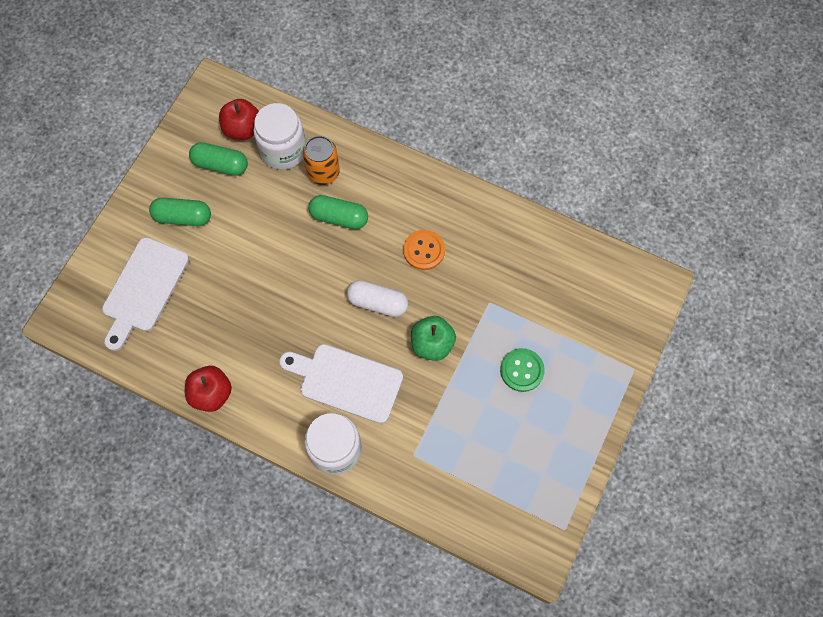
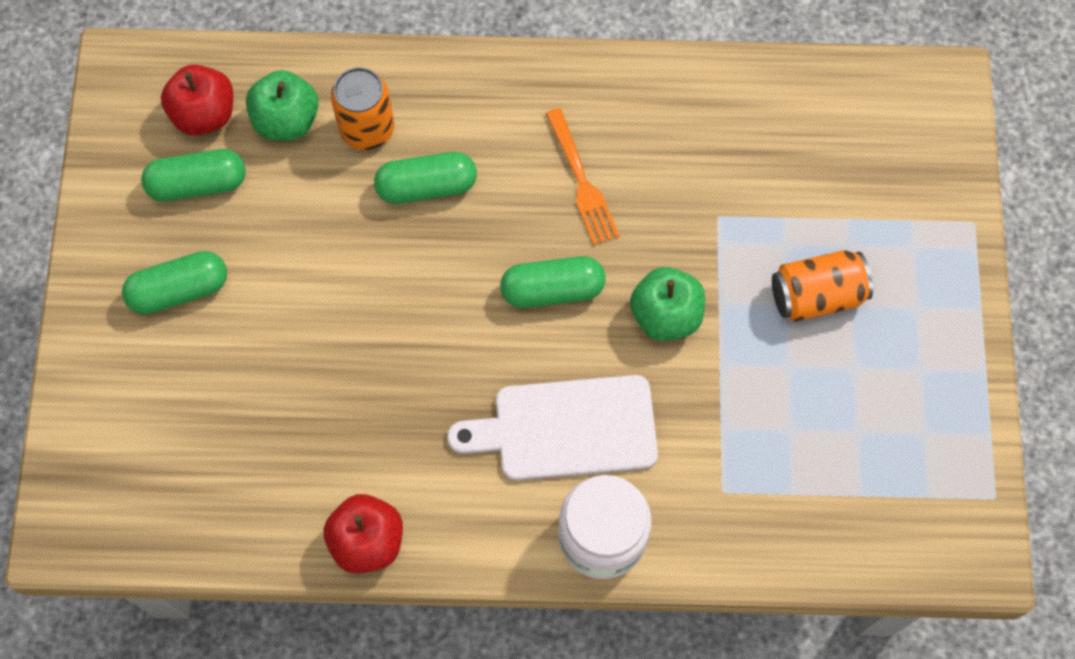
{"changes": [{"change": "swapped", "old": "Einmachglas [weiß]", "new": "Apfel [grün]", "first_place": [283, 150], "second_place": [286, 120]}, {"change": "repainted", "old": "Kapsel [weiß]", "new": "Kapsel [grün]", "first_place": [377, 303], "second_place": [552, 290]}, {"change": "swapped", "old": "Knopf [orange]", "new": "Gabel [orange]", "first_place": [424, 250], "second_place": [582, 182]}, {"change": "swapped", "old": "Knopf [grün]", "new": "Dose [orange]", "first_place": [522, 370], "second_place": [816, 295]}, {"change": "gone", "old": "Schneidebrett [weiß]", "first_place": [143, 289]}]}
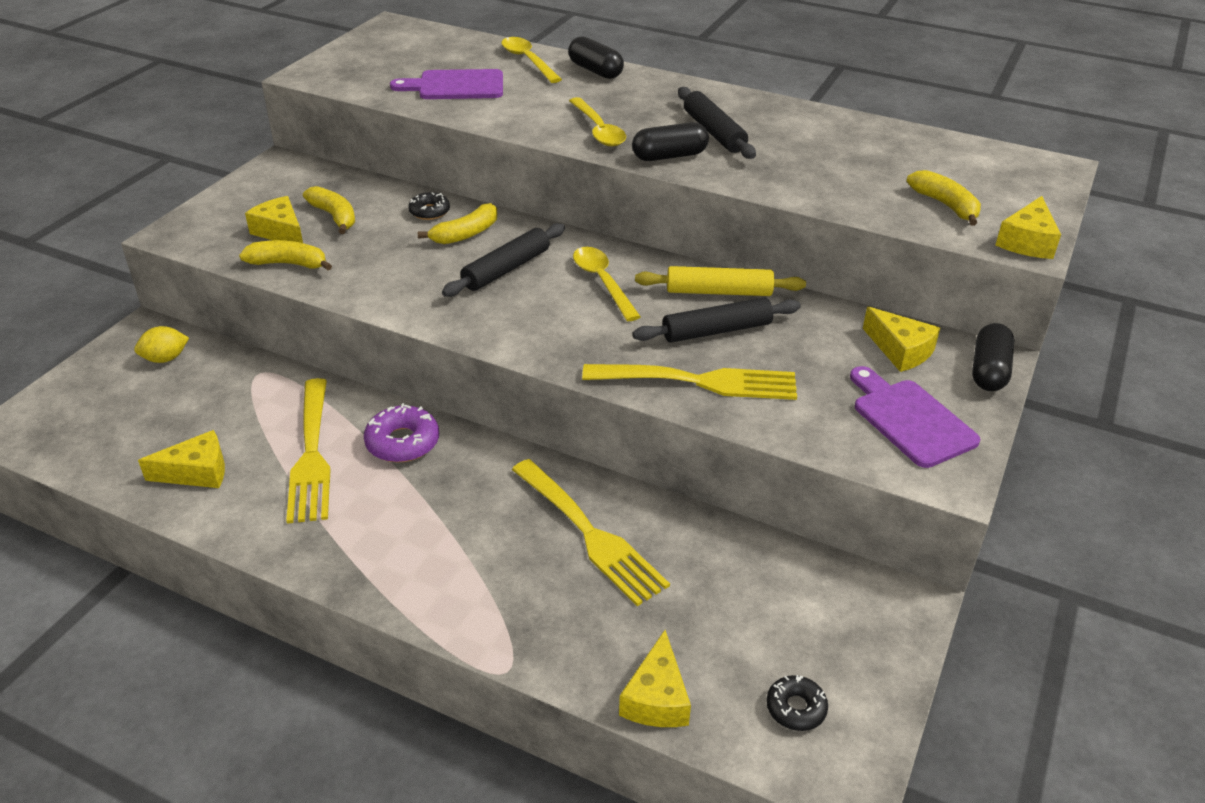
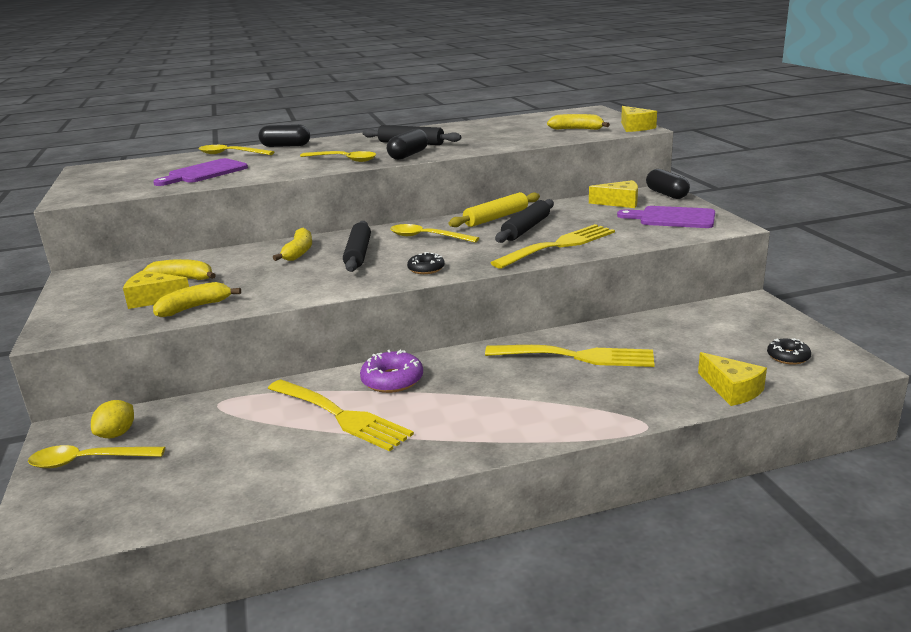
{"changes": [{"change": "new", "new": "Löffel [gelb]", "second_place": [88, 461]}, {"change": "shifted", "old": "Donut [schwarz]", "first_place": [429, 211], "second_place": [426, 269]}, {"change": "gone", "old": "Käse [gelb]", "first_place": [197, 472]}]}
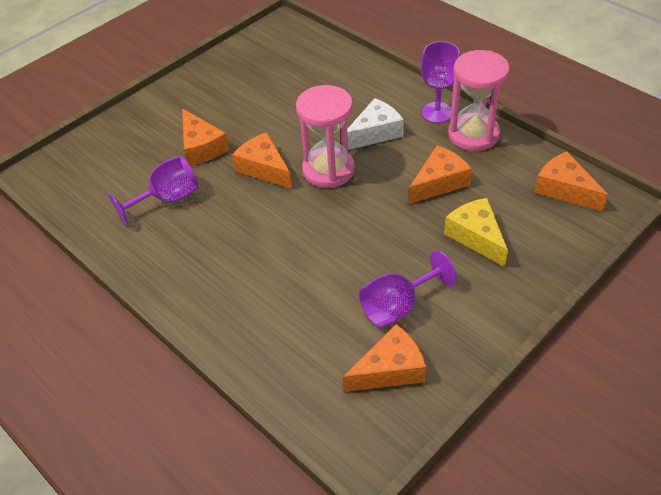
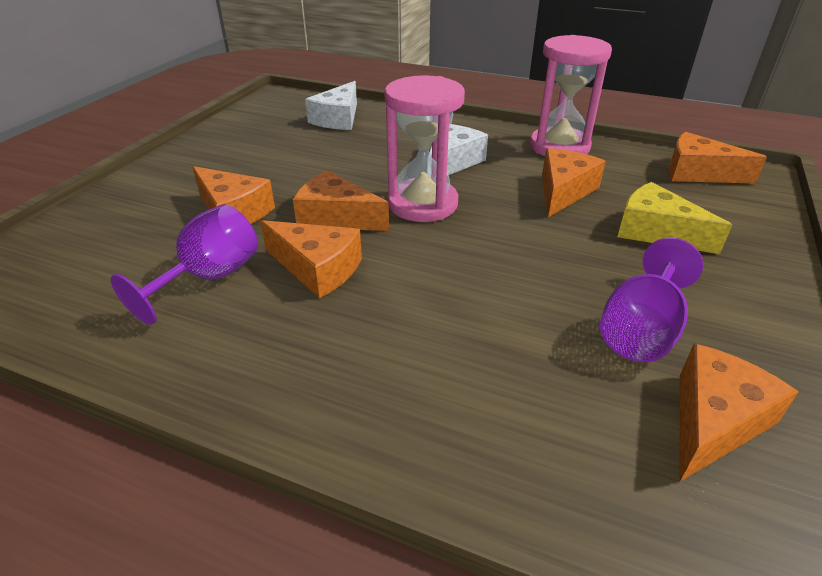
{"changes": [{"change": "new", "new": "Käse [orange]", "second_place": [317, 268]}, {"change": "new", "new": "Käse [weiß]", "second_place": [338, 119]}, {"change": "gone", "old": "Kelch [lila]", "first_place": [437, 112]}]}
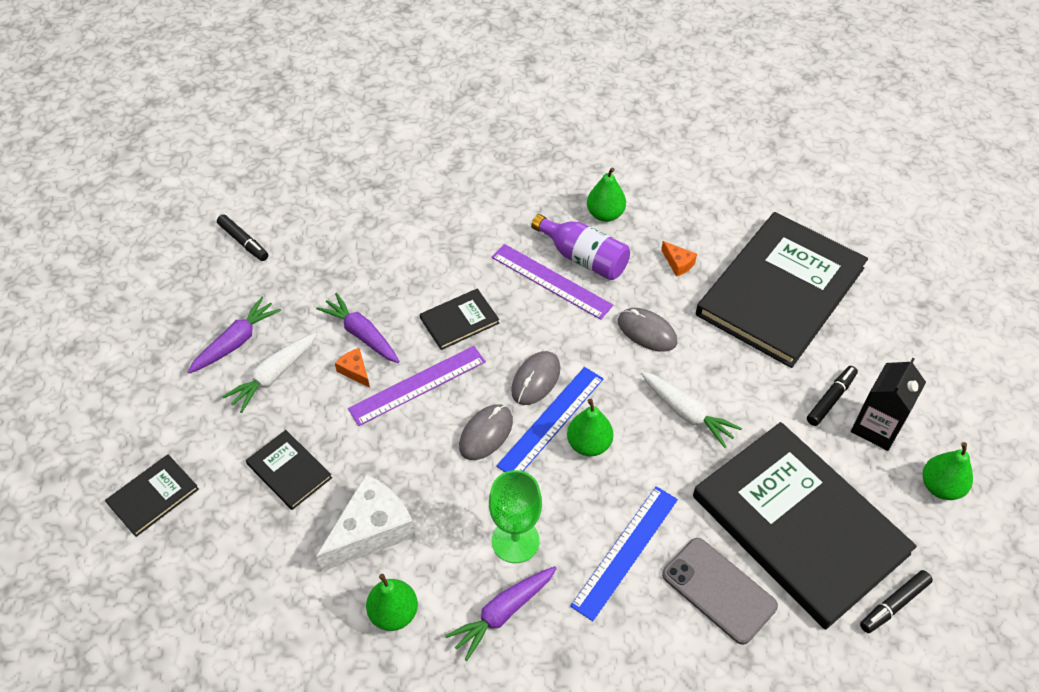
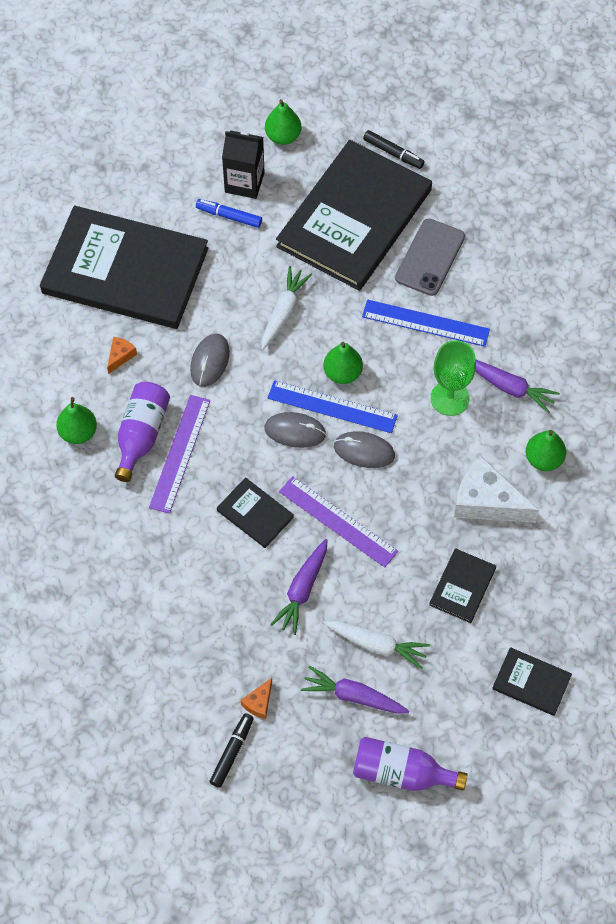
{"changes": [{"change": "repainted", "old": "Filzstift [schwarz]", "new": "Filzstift [blau]", "first_place": [830, 399], "second_place": [229, 216]}, {"change": "shifted", "old": "Käse [orange]", "first_place": [355, 371], "second_place": [259, 702]}, {"change": "new", "new": "Flasche [lila]", "second_place": [401, 773]}]}
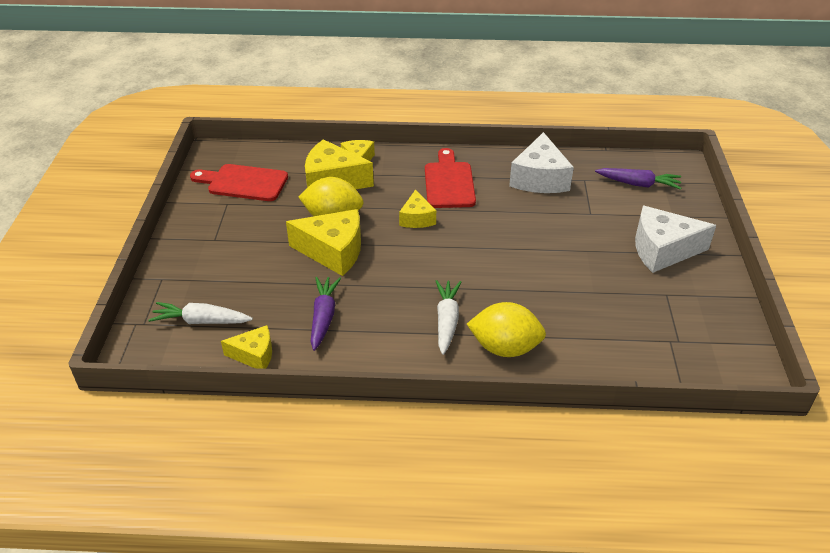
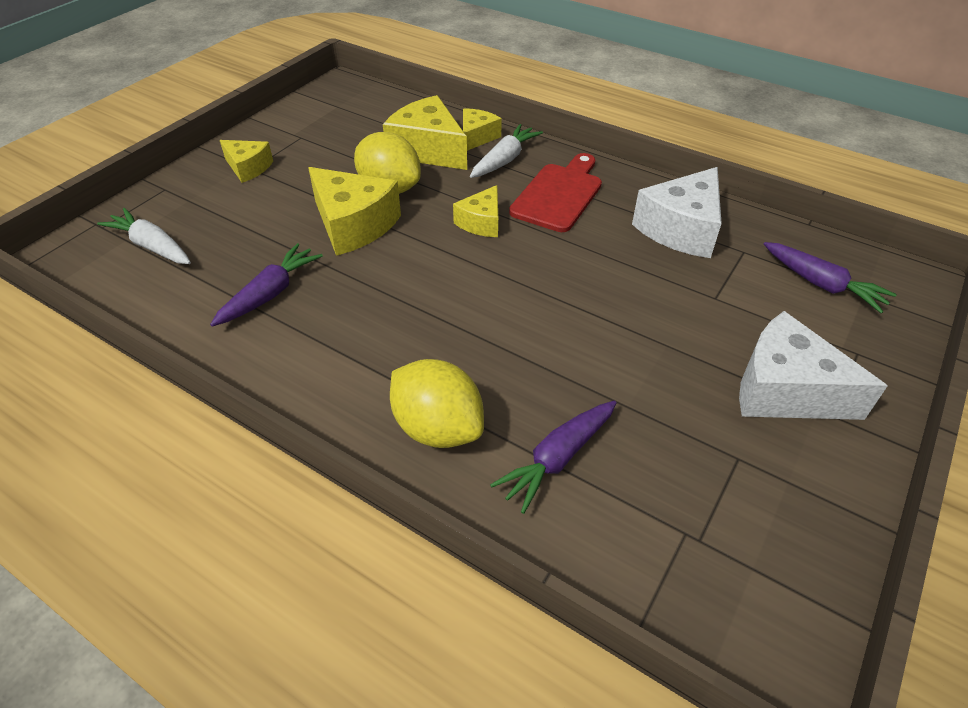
{"changes": [{"change": "shifted", "old": "Käse [gelb]", "first_place": [254, 355], "second_place": [248, 168]}, {"change": "shifted", "old": "Karotte [weiß]", "first_place": [447, 321], "second_place": [505, 160]}, {"change": "new", "new": "Karotte [lila]", "second_place": [557, 459]}, {"change": "gone", "old": "Schneidebrett [rot]", "first_place": [243, 183]}]}
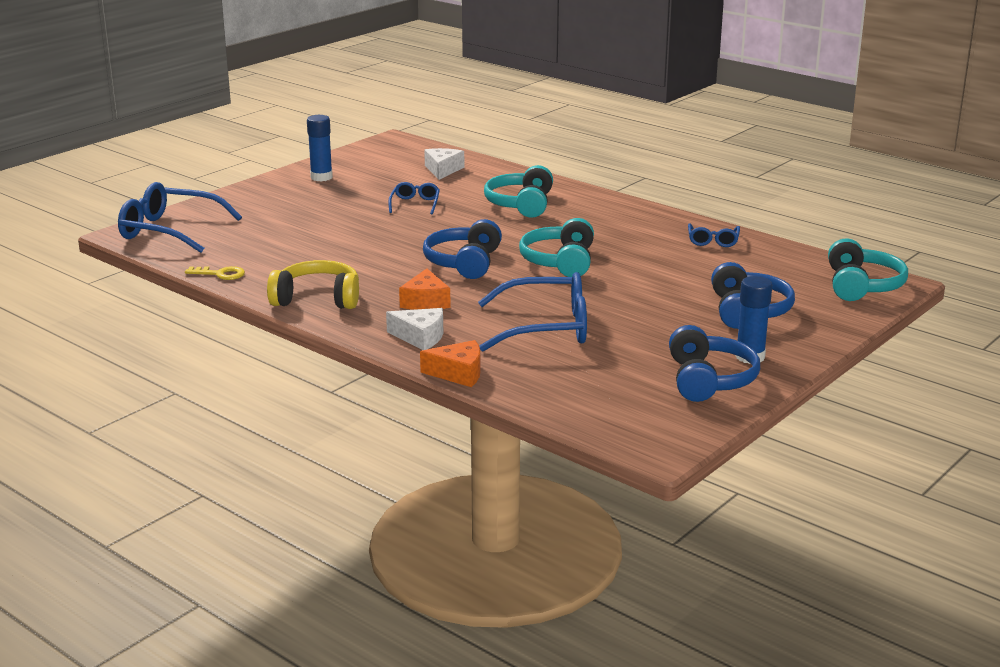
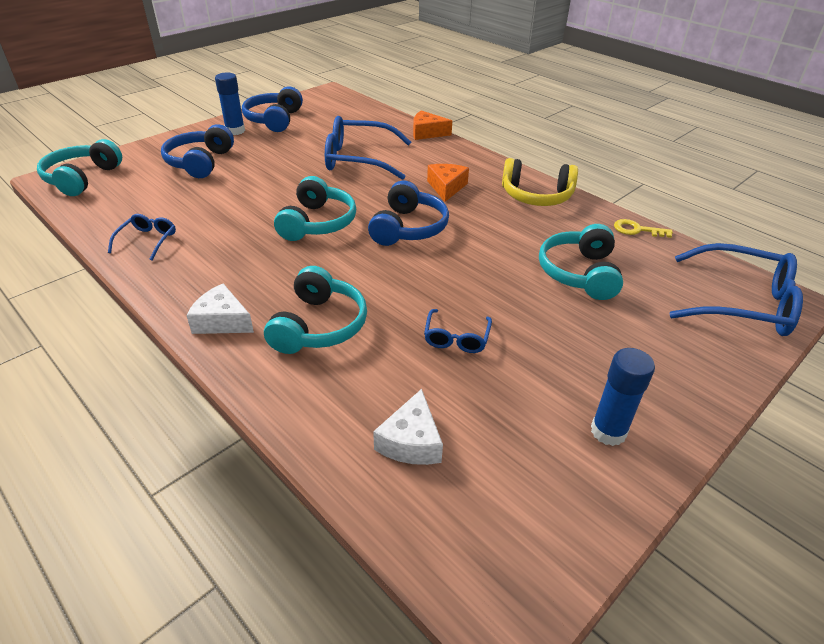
{"changes": [{"change": "shifted", "old": "Käse [weiß]", "first_place": [420, 337], "second_place": [222, 321]}, {"change": "new", "new": "Kopfhörer [türkis]", "second_place": [579, 273]}]}
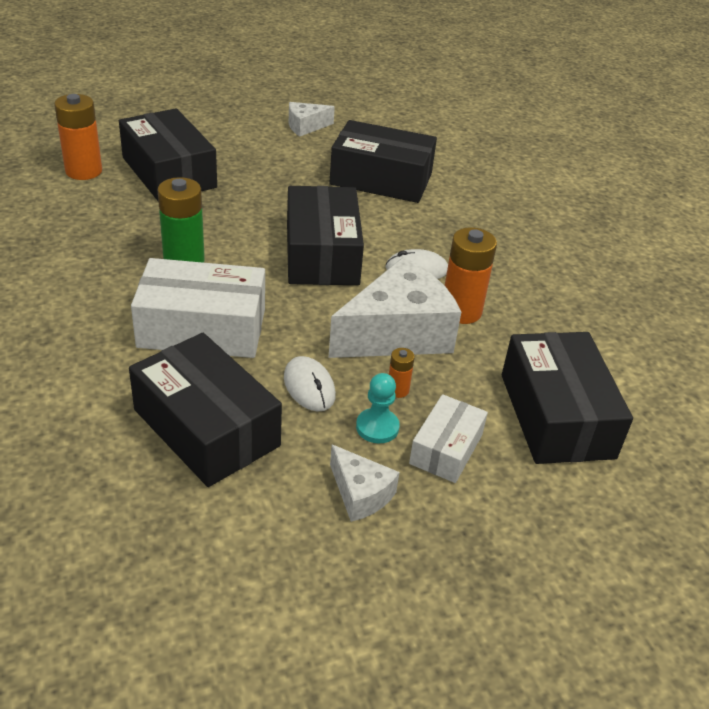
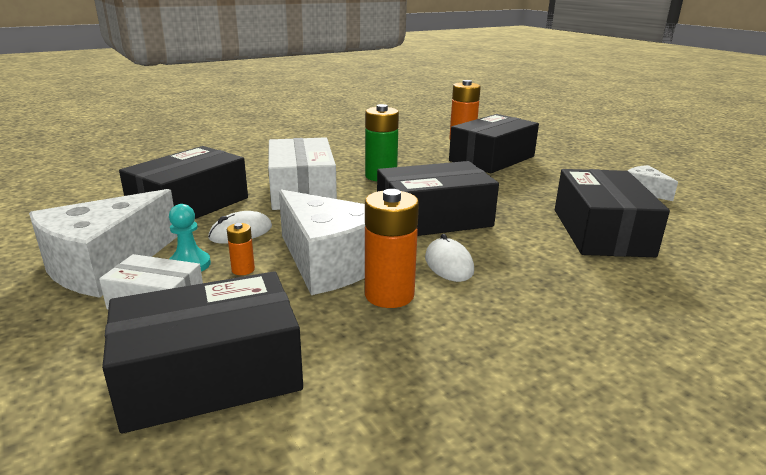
{"changes": [{"change": "scaled", "old": "Käse [weiß]", "first_place": [360, 494], "second_place": [105, 265], "factor": 2.01}]}
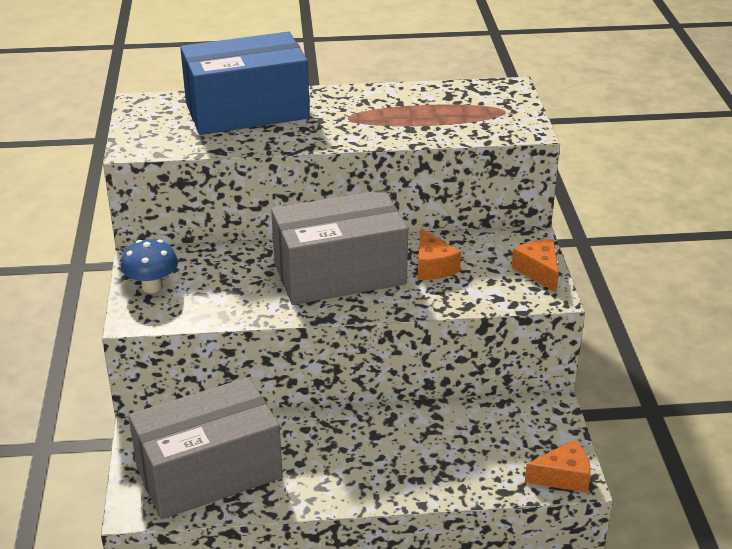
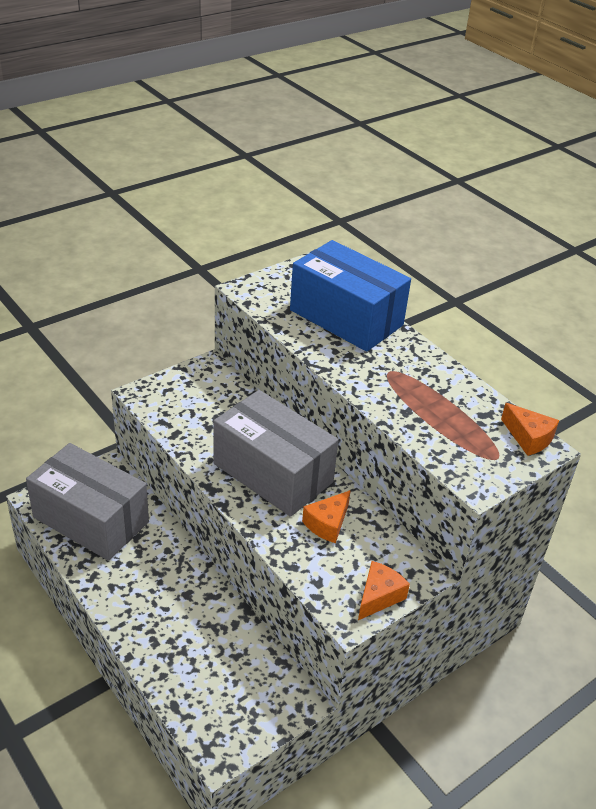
{"changes": [{"change": "shifted", "old": "Käse [orange]", "first_place": [563, 477], "second_place": [528, 438]}, {"change": "gone", "old": "Pilz [blau]", "first_place": [152, 286]}]}
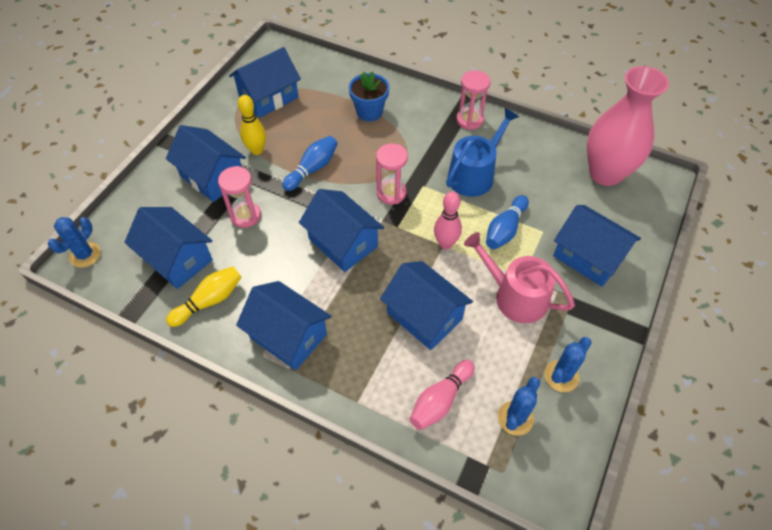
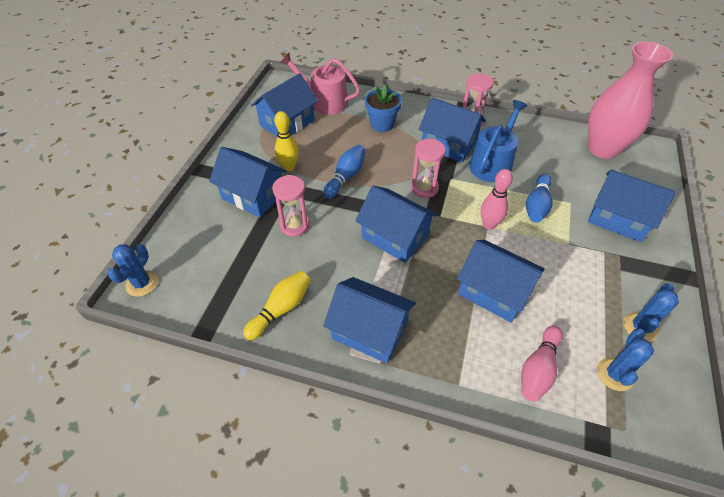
{"changes": [{"change": "shifted", "old": "Gießkanne [rosa]", "first_place": [515, 296], "second_place": [324, 101]}, {"change": "shifted", "old": "Haus [blau]", "first_place": [177, 259], "second_place": [448, 144]}]}
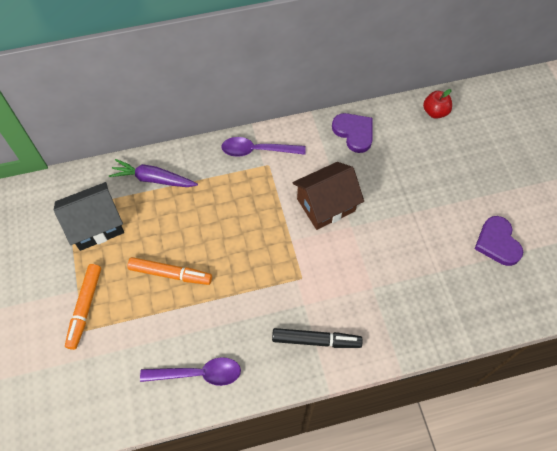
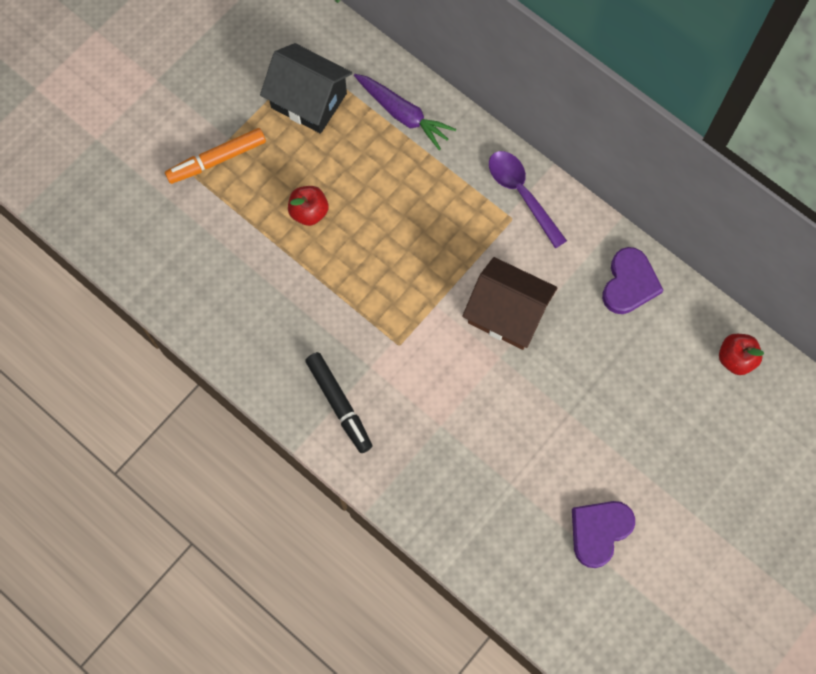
{"changes": [{"change": "swapped", "old": "Filzstift [orange]", "new": "Apfel [rot]", "first_place": [170, 274], "second_place": [309, 212]}, {"change": "rotated", "old": "Karotte [lila]", "first_place": [153, 179], "second_place": [403, 114], "degrees": 150}, {"change": "gone", "old": "Löffel [lila]", "first_place": [198, 374]}]}
